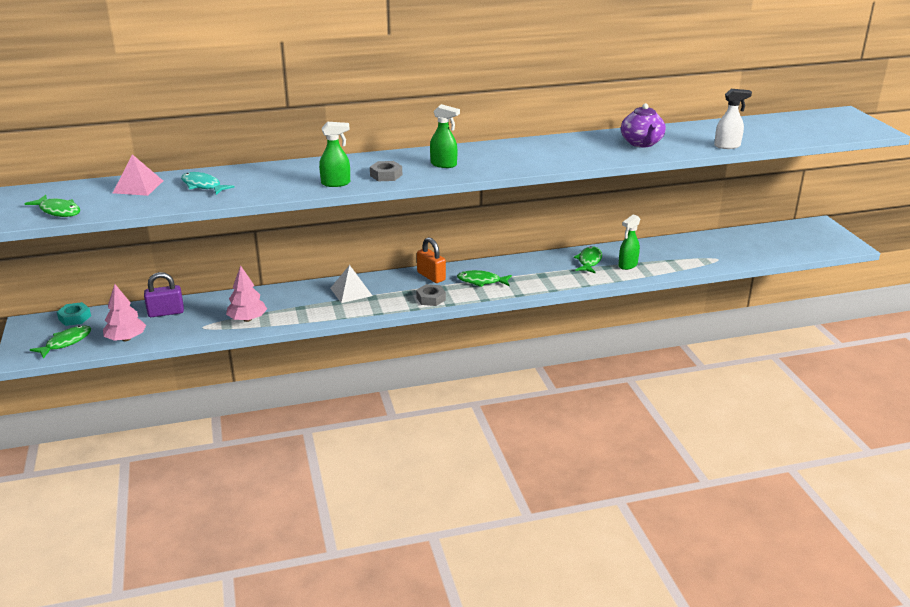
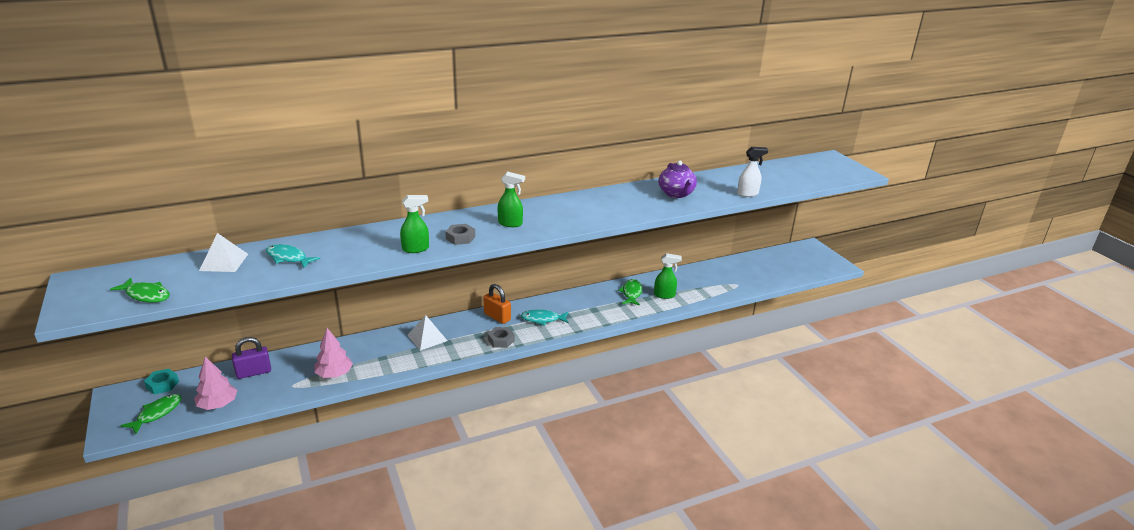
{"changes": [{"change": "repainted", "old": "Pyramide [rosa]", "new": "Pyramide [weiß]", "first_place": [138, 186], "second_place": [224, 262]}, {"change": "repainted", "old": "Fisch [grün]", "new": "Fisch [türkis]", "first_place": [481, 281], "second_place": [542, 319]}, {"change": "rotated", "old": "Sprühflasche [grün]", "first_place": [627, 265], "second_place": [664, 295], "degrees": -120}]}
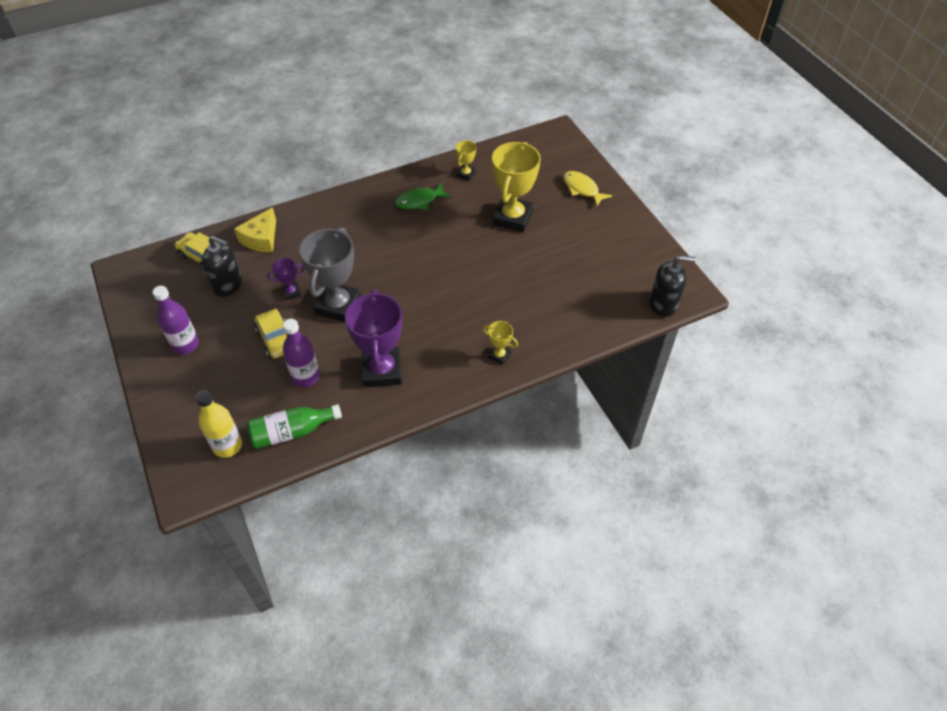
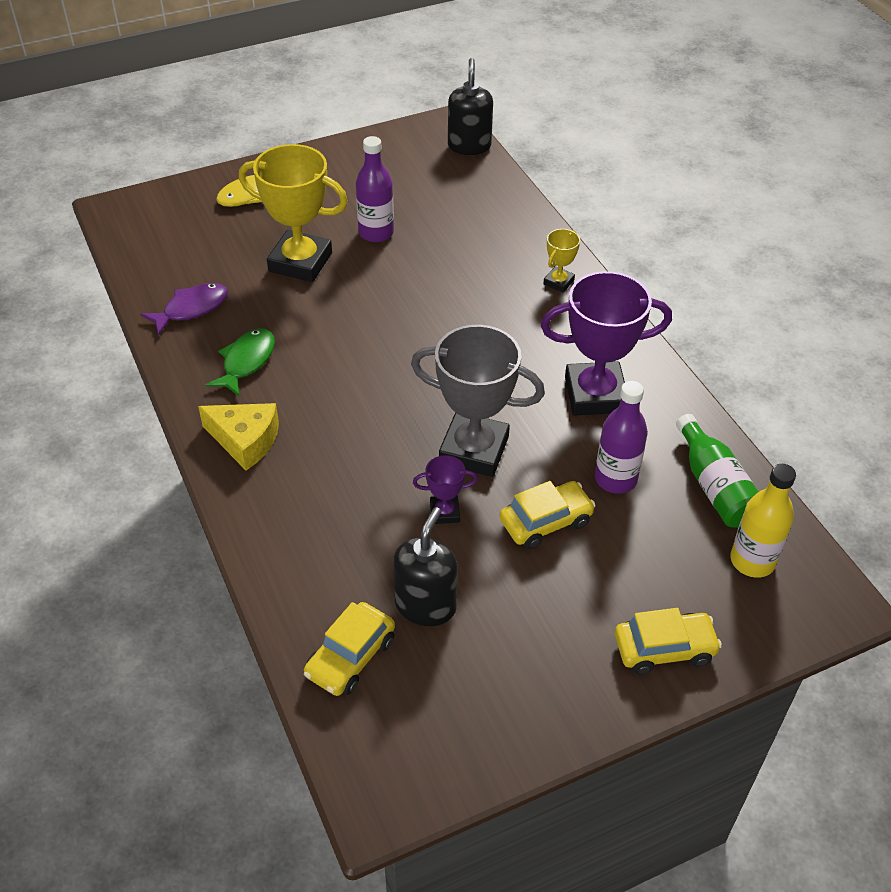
{"changes": [{"change": "swapped", "old": "Pokal [gelb]", "new": "Fisch [lila]", "first_place": [466, 174], "second_place": [191, 309]}, {"change": "shifted", "old": "Käse [gelb]", "first_place": [261, 239], "second_place": [245, 441]}, {"change": "rotated", "old": "Fisch [grün]", "first_place": [419, 201], "second_place": [246, 361], "degrees": -135}, {"change": "shifted", "old": "Flasche [lila]", "first_place": [185, 345], "second_place": [376, 233]}, {"change": "rotated", "old": "Pokal [lila]", "first_place": [291, 292], "second_place": [444, 512], "degrees": -75}, {"change": "new", "new": "Auto [gelb]", "second_place": [664, 649]}]}
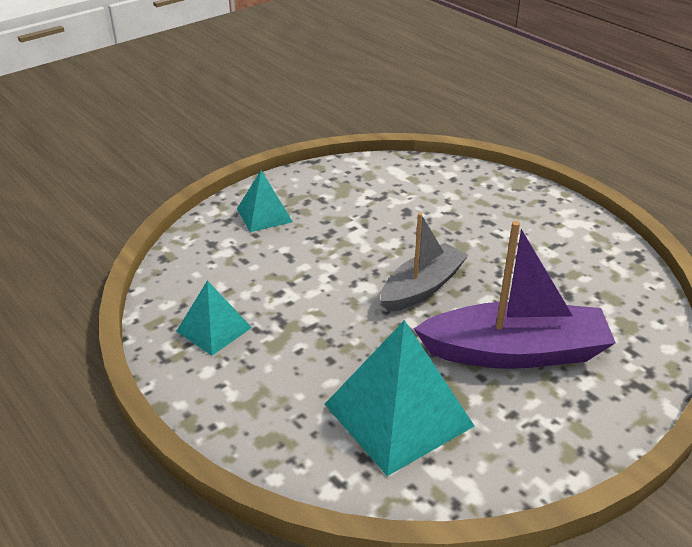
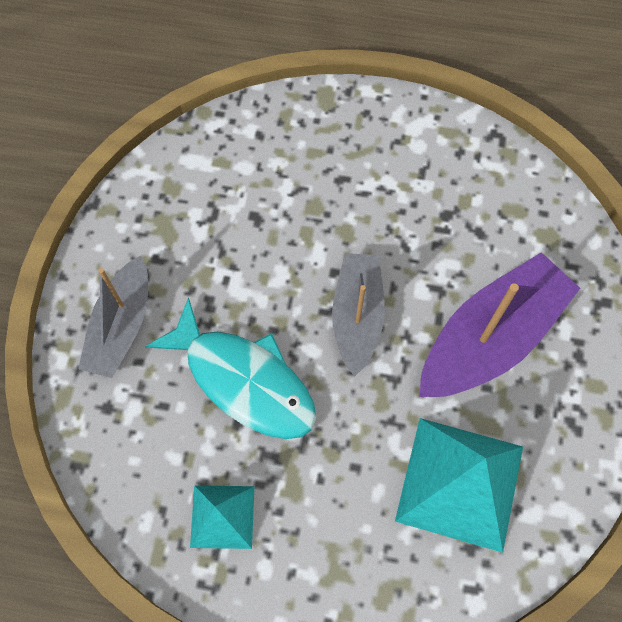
{"changes": [{"change": "swapped", "old": "Pyramide [türkis]", "new": "Boot [grau]", "first_place": [264, 215], "second_place": [121, 326]}, {"change": "new", "new": "Fisch [türkis]", "second_place": [244, 380]}]}
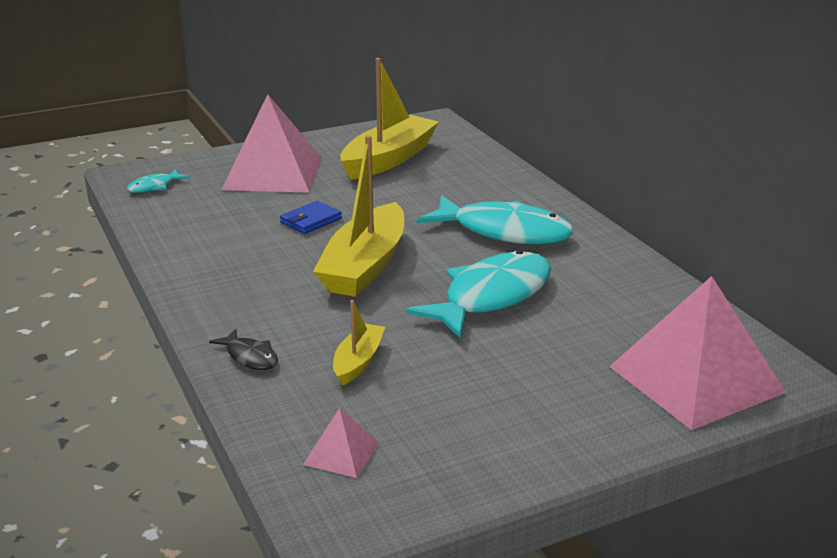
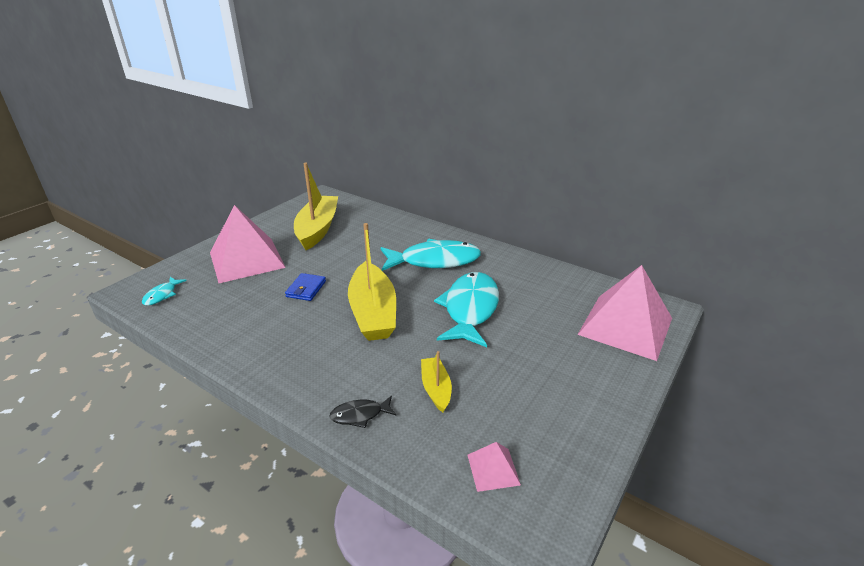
{"changes": [{"change": "rotated", "old": "Fisch [schwarz]", "first_place": [250, 357], "second_place": [360, 415], "degrees": 150}]}
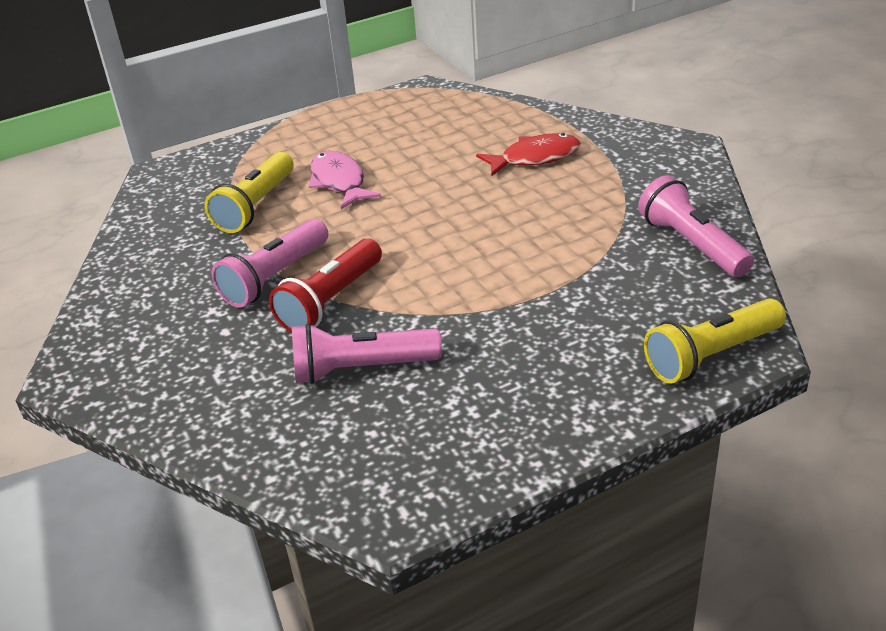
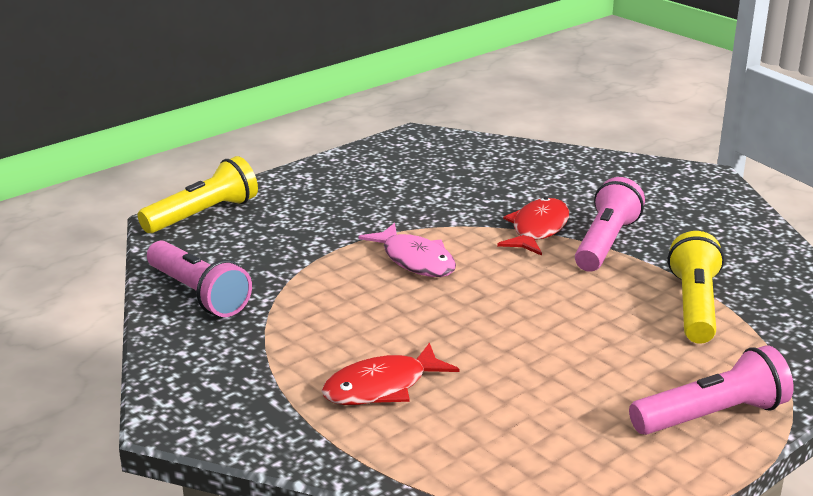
{"changes": [{"change": "shifted", "old": "Fisch [rosa]", "first_place": [339, 182], "second_place": [415, 260]}, {"change": "swapped", "old": "Taschenlampe [rot]", "new": "Fisch [rot]", "first_place": [330, 301], "second_place": [537, 229]}, {"change": "shifted", "old": "Taschenlampe [rosa]", "first_place": [361, 369], "second_place": [712, 416]}]}
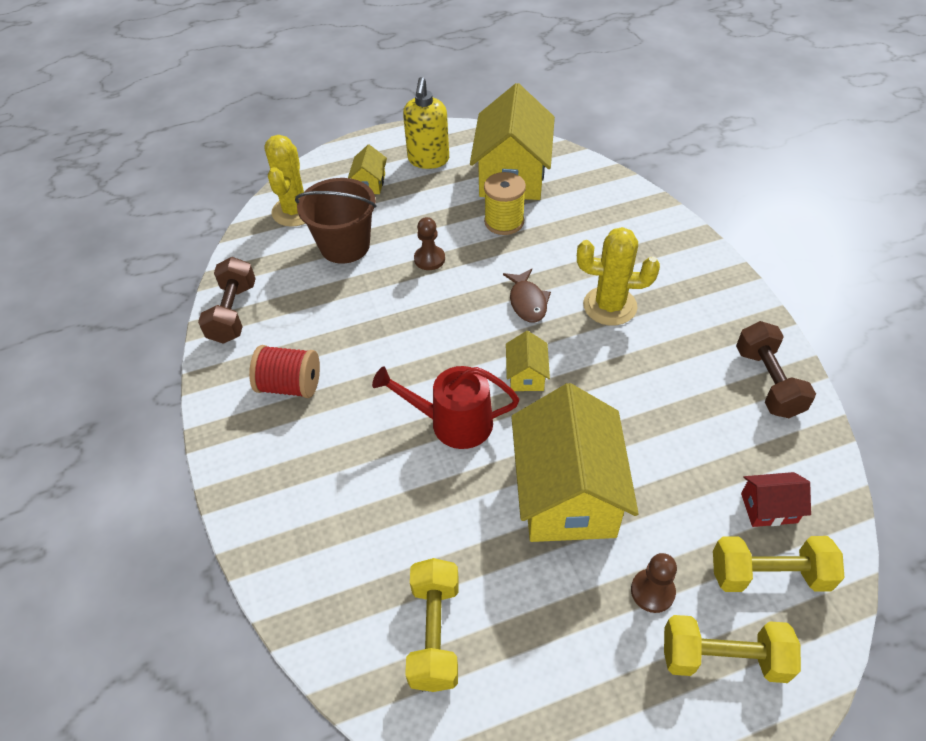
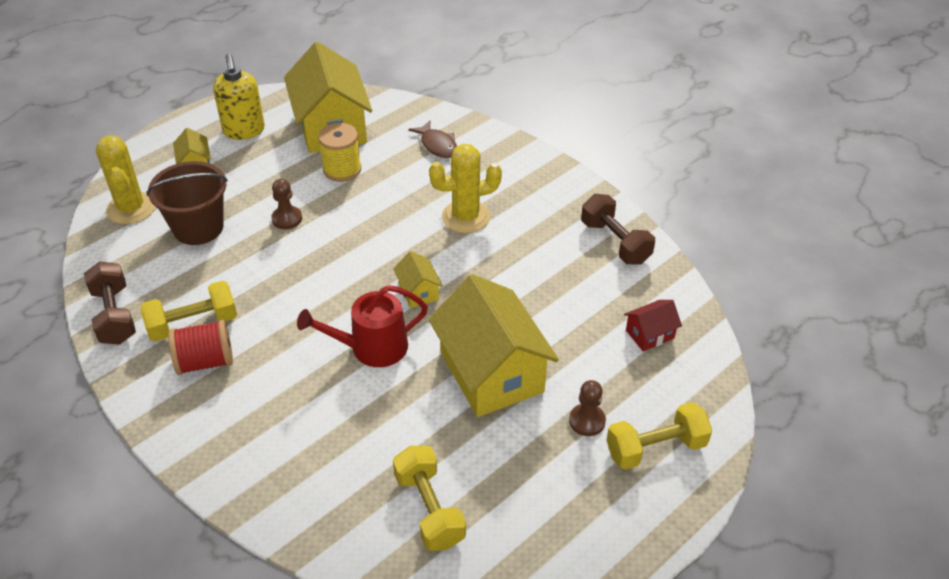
{"changes": [{"change": "shifted", "old": "Hantel [gelb]", "first_place": [769, 575], "second_place": [193, 324]}, {"change": "shifted", "old": "Fisch [braun]", "first_place": [527, 302], "second_place": [437, 145]}]}
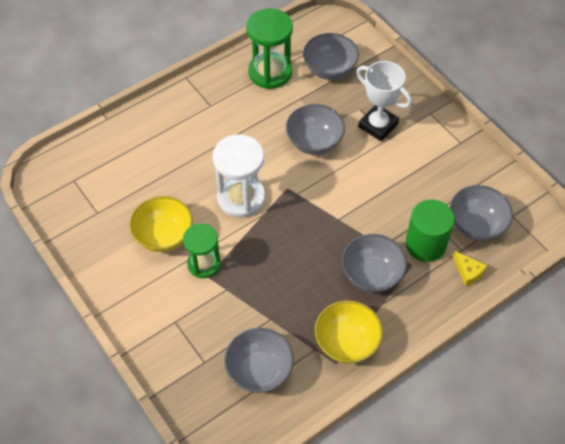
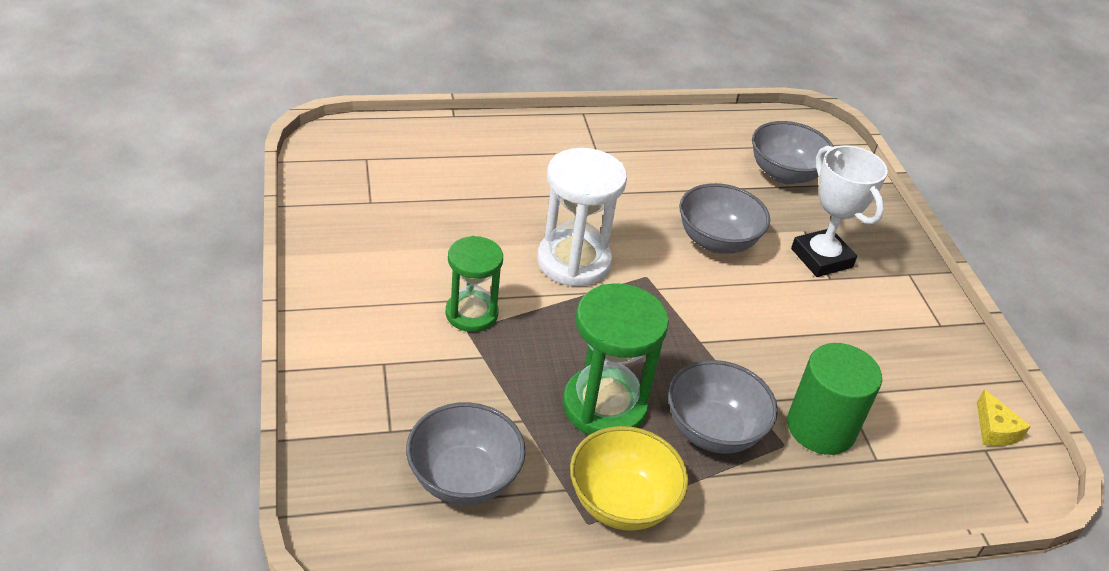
{"changes": [{"change": "shifted", "old": "Sanduhr [grün]", "first_place": [270, 72], "second_place": [604, 406]}, {"change": "shifted", "old": "Käse [gelb]", "first_place": [468, 272], "second_place": [994, 430]}, {"change": "gone", "old": "Schüssel [gelb]", "first_place": [164, 236]}, {"change": "gone", "old": "Schüssel [grau]", "first_place": [476, 225]}]}
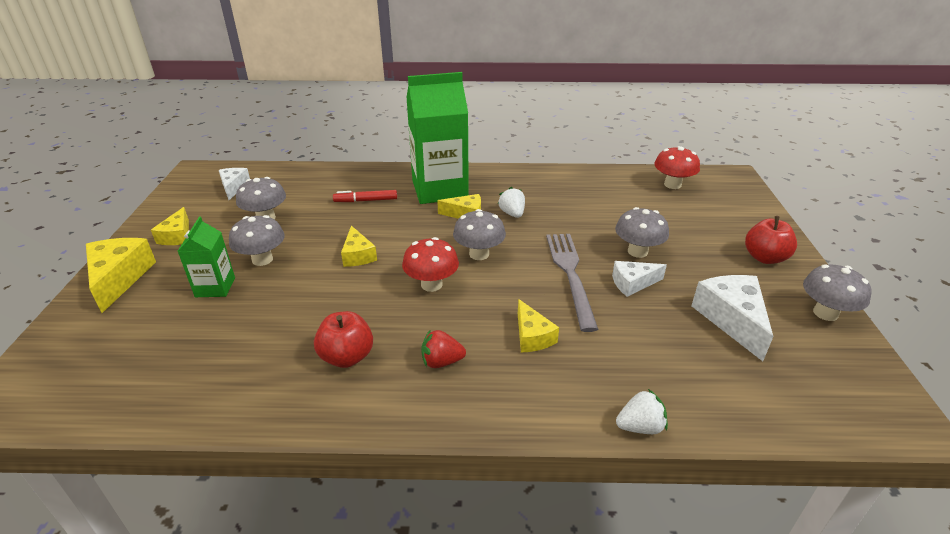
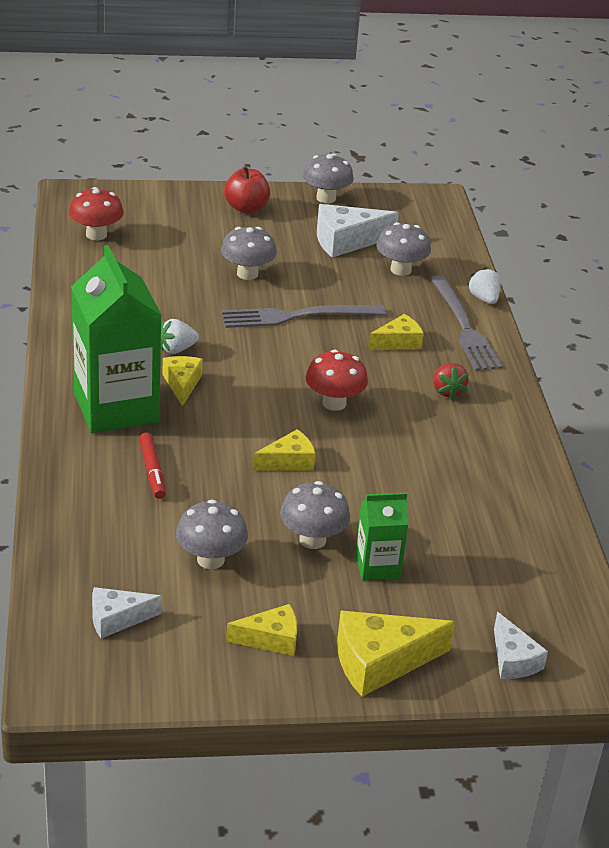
{"changes": [{"change": "shifted", "old": "Pilz [grau]", "first_place": [479, 254], "second_place": [400, 270]}, {"change": "new", "new": "Gabel [grau]", "second_place": [464, 327]}, {"change": "shifted", "old": "Käse [weiß]", "first_place": [633, 283], "second_place": [513, 659]}, {"change": "gone", "old": "Apfel [rot]", "first_place": [347, 357]}]}
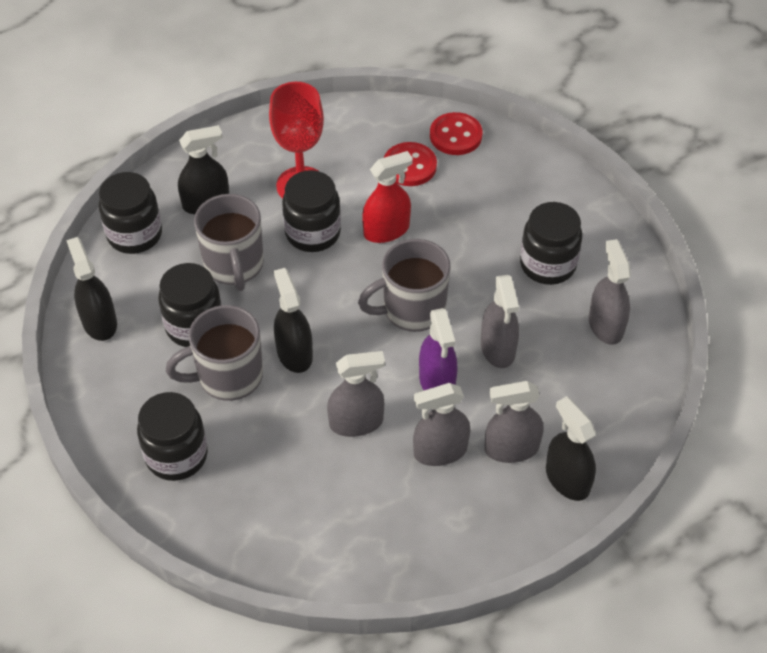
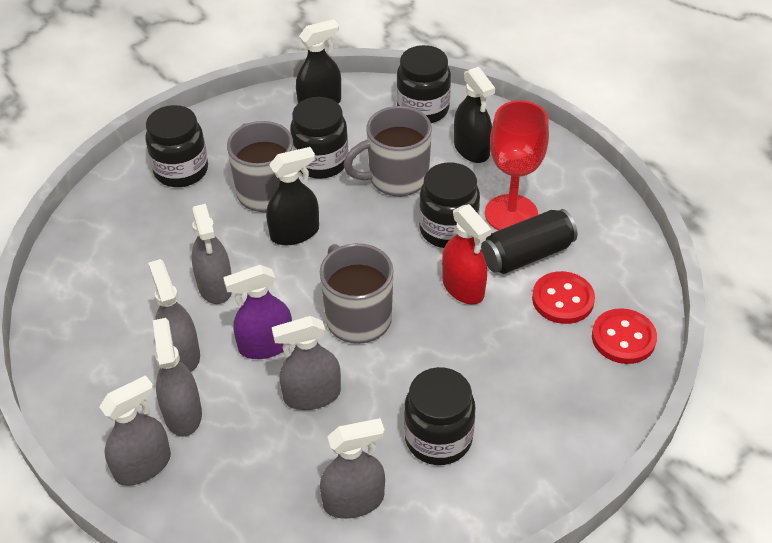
{"changes": [{"change": "repainted", "old": "Sprühflasche [schwarz]", "new": "Sprühflasche [grau]", "first_place": [567, 479], "second_place": [143, 466]}, {"change": "new", "new": "Dose [schwarz]", "second_place": [527, 254]}]}
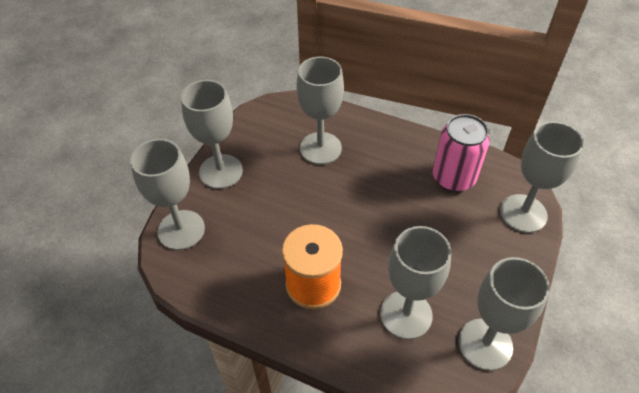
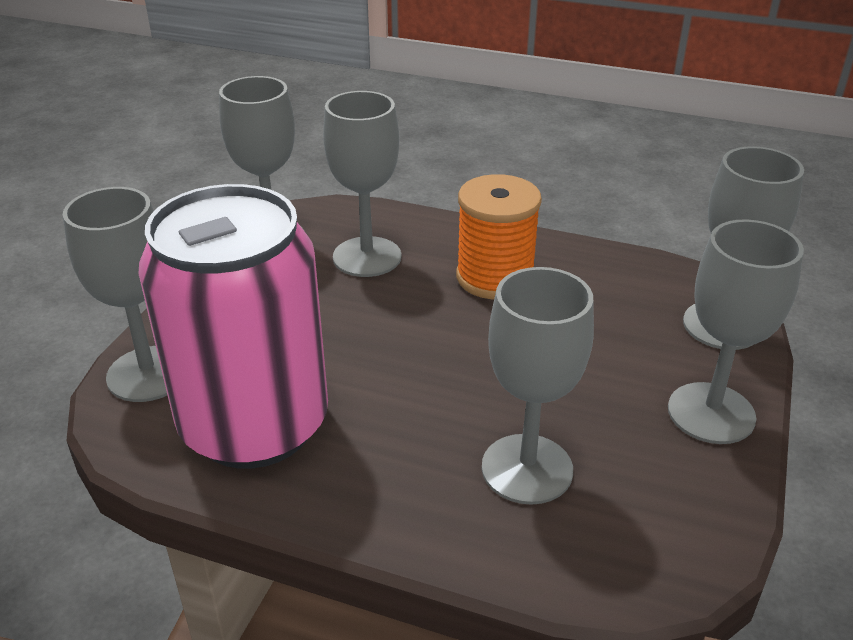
{"changes": [{"change": "scaled", "old": "Dose [rosa]", "first_place": [453, 178], "second_place": [254, 425], "factor": 1.71}]}
